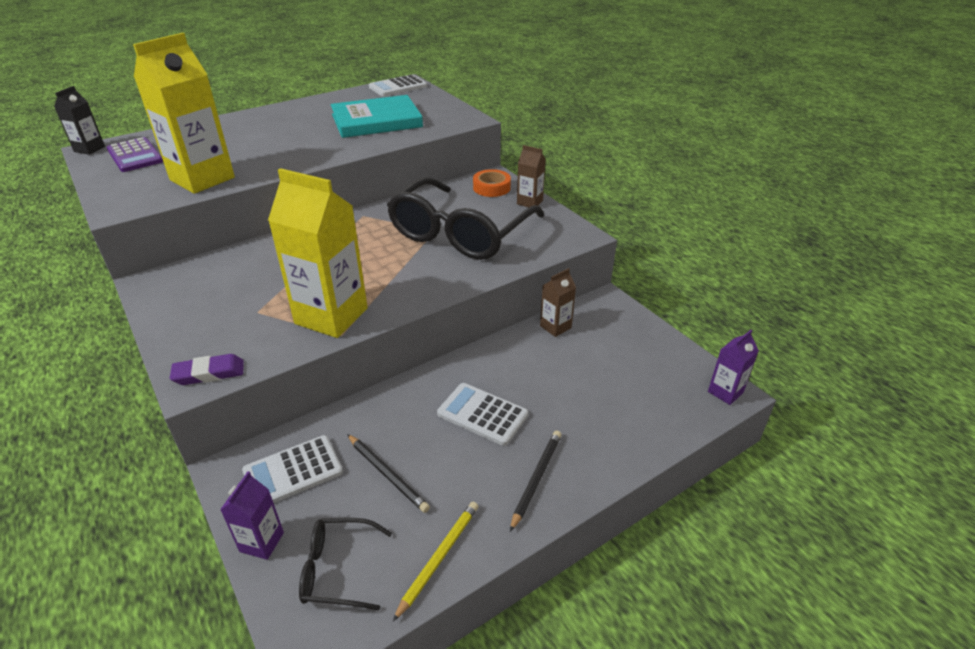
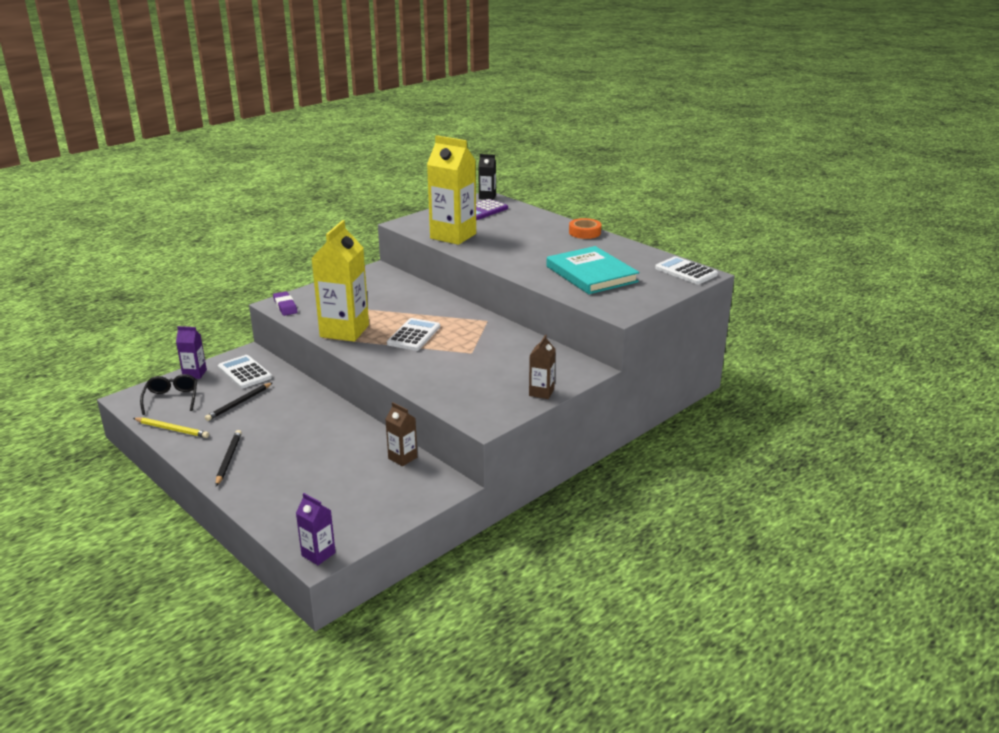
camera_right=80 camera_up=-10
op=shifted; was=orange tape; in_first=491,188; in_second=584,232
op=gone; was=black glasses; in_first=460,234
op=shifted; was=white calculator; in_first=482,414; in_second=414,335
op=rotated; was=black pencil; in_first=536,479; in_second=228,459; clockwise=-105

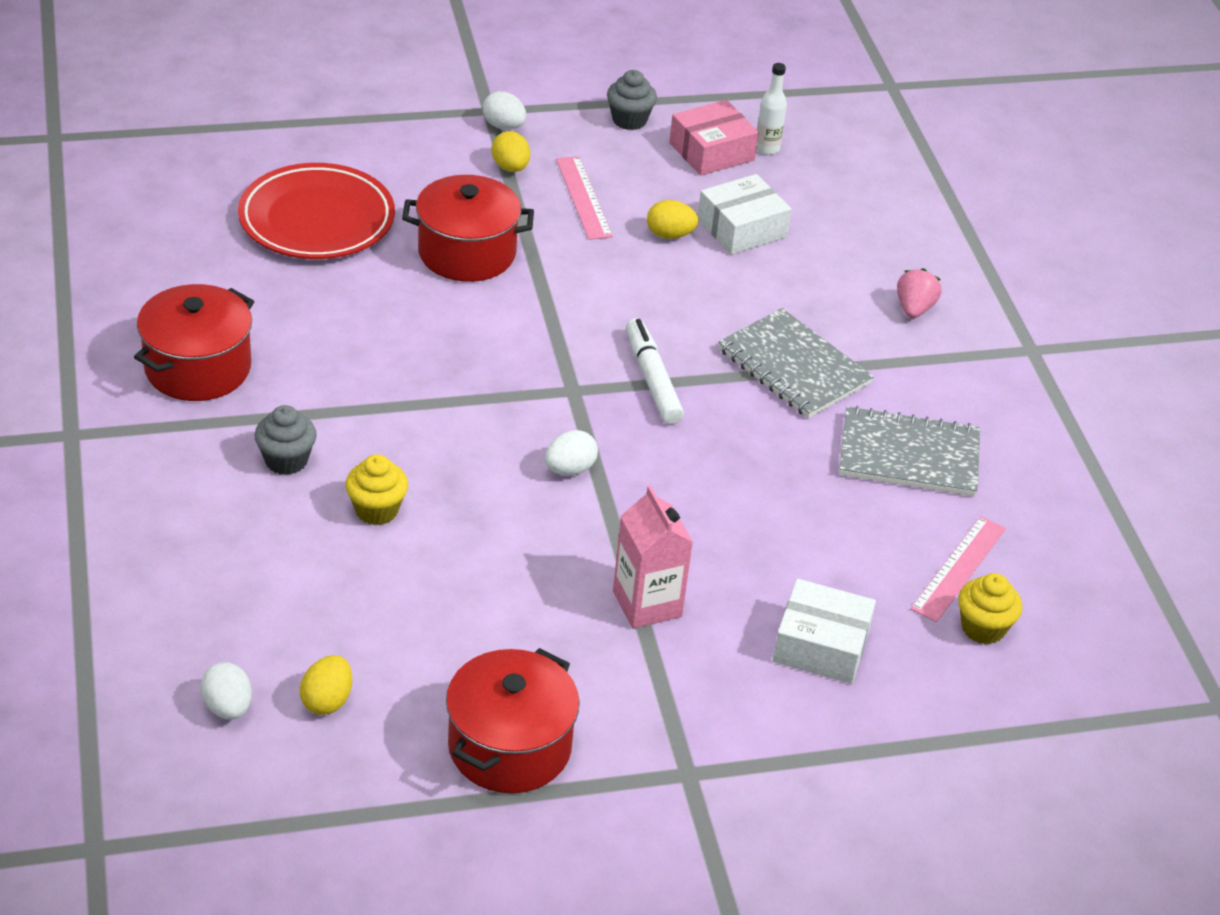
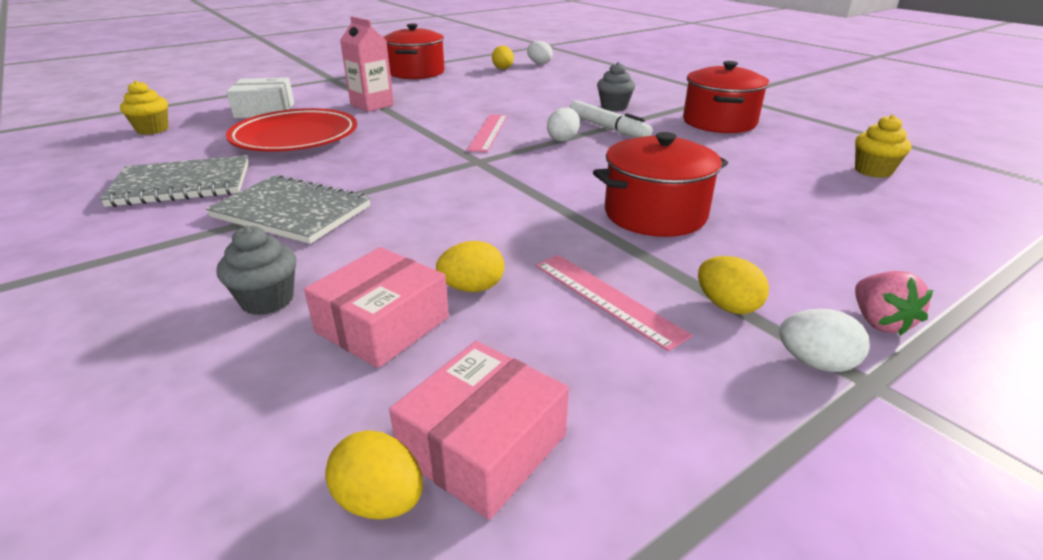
camera_right=160 camera_up=-10
op=swapped; was=white bottle; now=yellow egg; in_first=767,148; in_second=380,501
op=shifted; was=grey cupcake; in_first=629,120; in_second=267,300
op=shifted; was=red plate; in_first=317,220; in_second=295,138
op=repainted; was=white box; now=pink box; in_first=741,228; in_second=382,324
op=shifted; was=pink strawberry; in_first=914,309; in_second=879,322
op=shifted; was=white marker; in_first=652,379; in_second=608,128
op=shifted; was=white egg; in_first=570,469; in_second=563,139
op=shifted; was=yellow cupcake; in_first=376,510; in_second=873,171
op=shifted; was=pink ruler; in_first=959,568; in_second=488,132

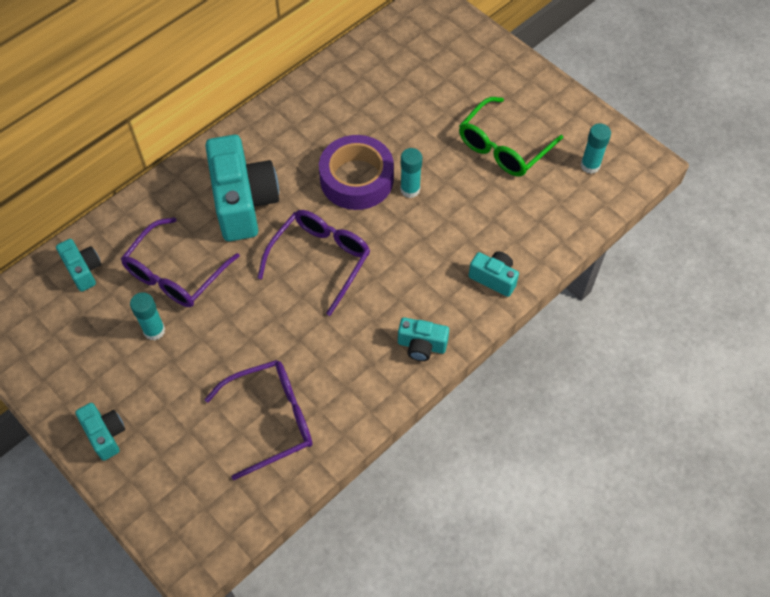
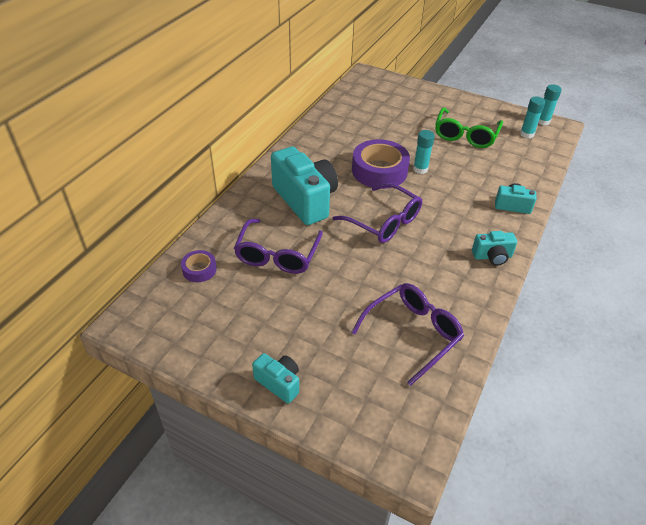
camera_right=-20 camera_up=-15
op=rotated; was=purple glasses; in_first=320,260; in_second=384,222; clockwise=120
op=swapped; was=turquoise camera; now=purple tape; in_first=83,270; in_second=199,269
op=shifted; was=turquoise glue stick; in_first=154,330; in_second=543,121

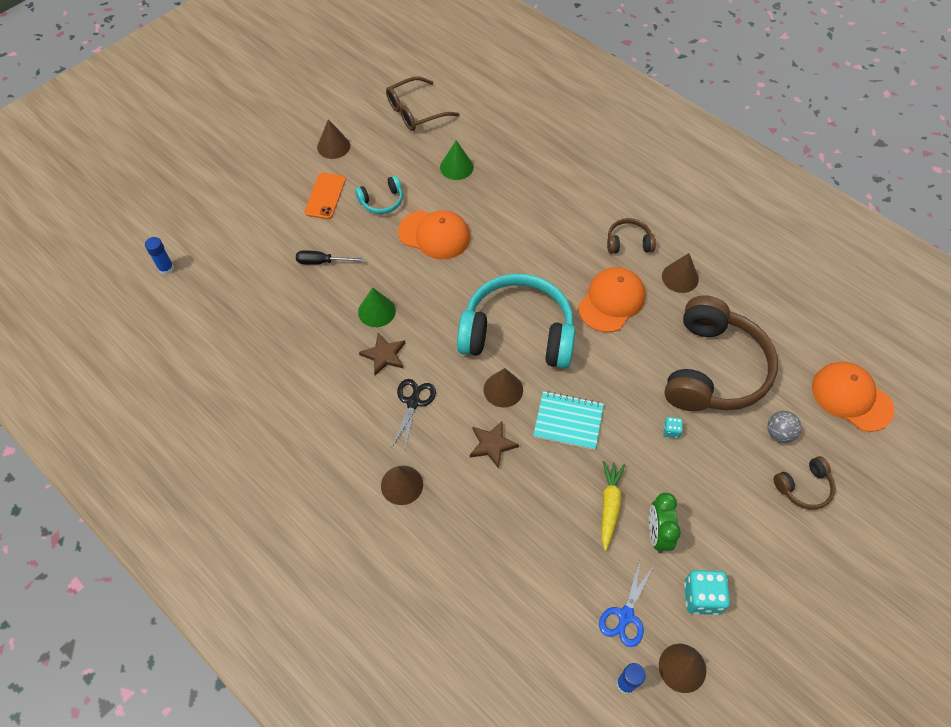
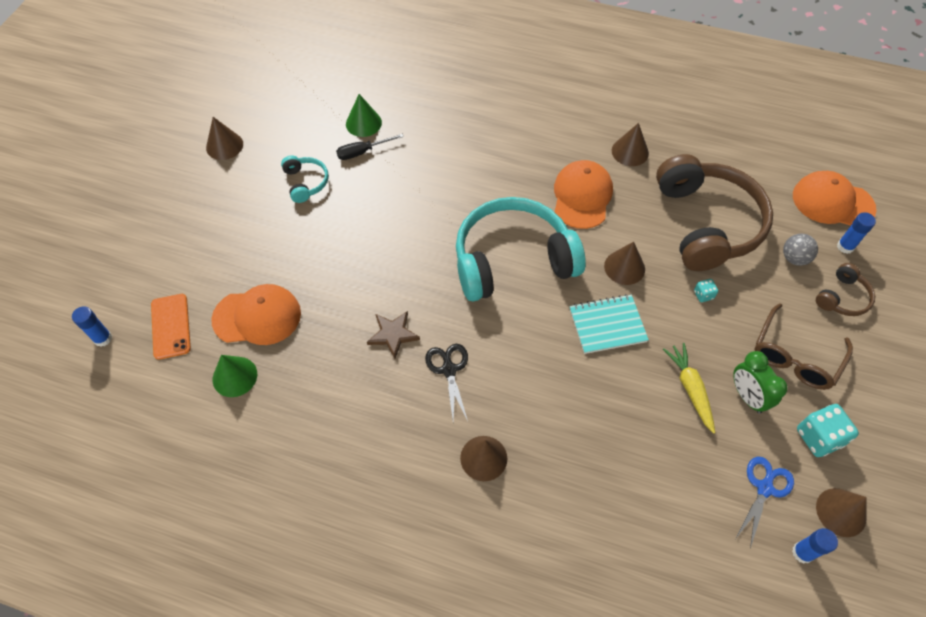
camera_right=-25 camera_up=0
op=shifted; was=brown glasses; in_first=415,112; in_second=795,356
op=shifted; was=orange phone; in_first=325,196; in_second=171,326
op=rotated; was=turquoise headphones; in_first=382,201; in_second=306,182; clockwise=-60
op=shifted; was=orange cap; in_first=434,235; in_second=257,316
op=gone; was=brown headphones; in_first=628,242
op=shifted; was=black screwdriver; in_first=322,262; in_second=362,152
op=shifted; was=green cone; in_first=376,311; in_second=235,376
op=shifted; was=brown cone; in_first=503,389; in_second=624,267
op=gone; was=brown star; in_first=492,445
op=rotated; was=blue scissors; in_first=625,616; in_second=764,488; clockwise=-150
op=new; now=blue glue stick; in_second=845,246

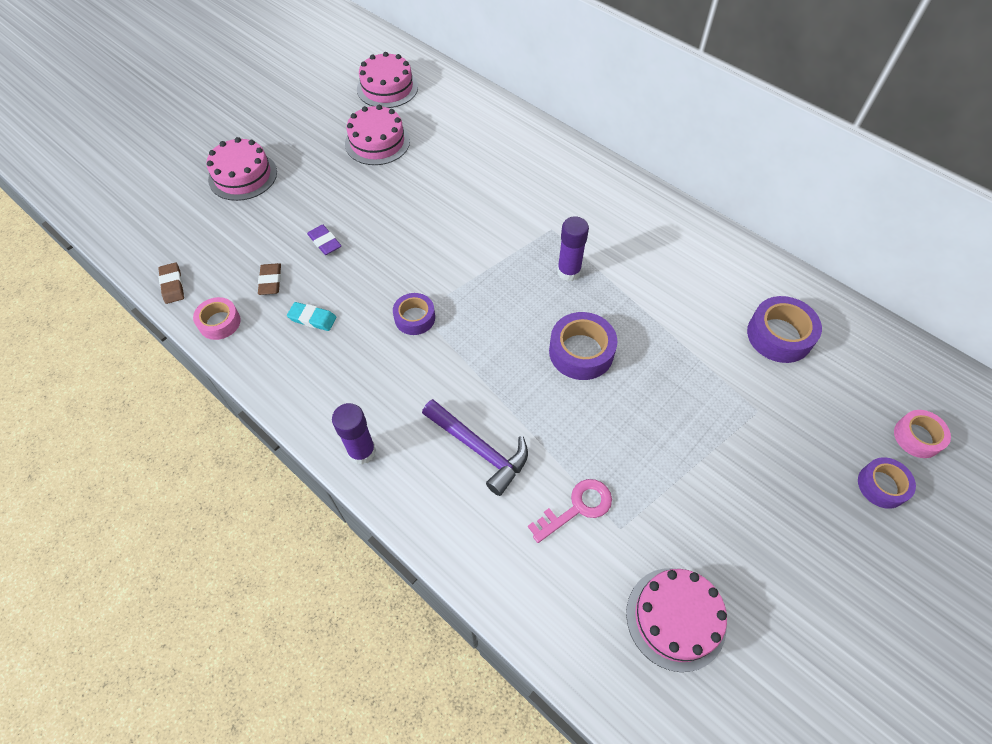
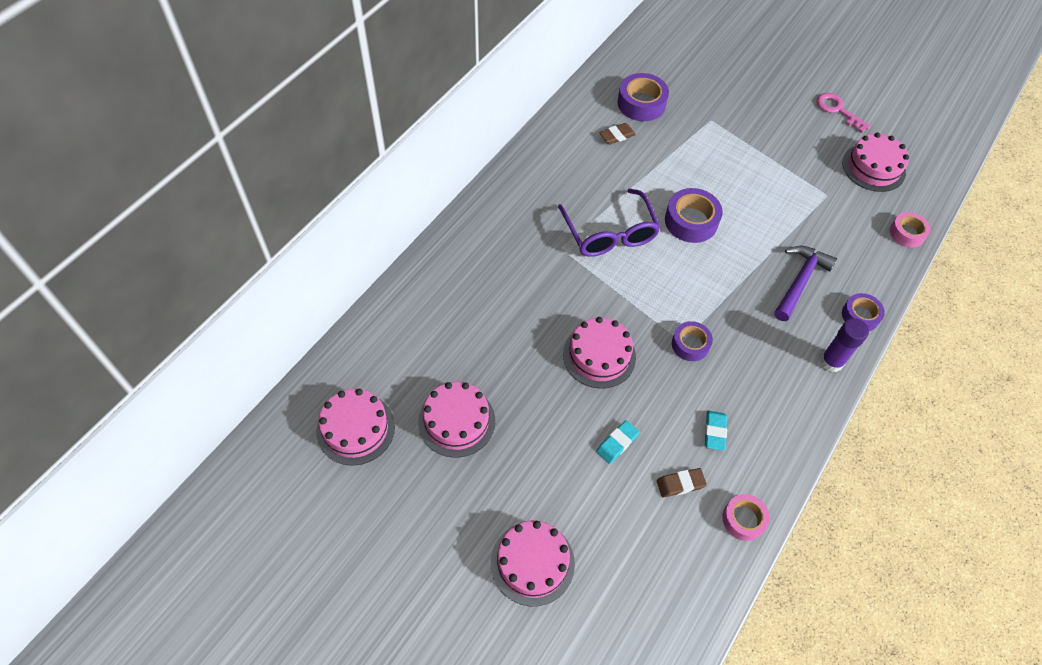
camera_right=-100 camera_up=0
op=swapped; was=purple glue stick; now=purple glasses; in_first=568,272; in_second=609,233
op=repainted; was=purple eraser; now=turquoise eraser; in_first=325,242; in_second=617,443
op=shifted; was=brown eraser; in_first=172,285; in_second=617,136
op=shifted; was=pink tape; in_first=917,437; in_second=907,233
op=shifted; was=purple tape; in_first=882,486; in_second=860,316
op=shifted; was=pink key; in_first=577,508; in_second=837,110
op=new; now=pink cake; in_second=599,355

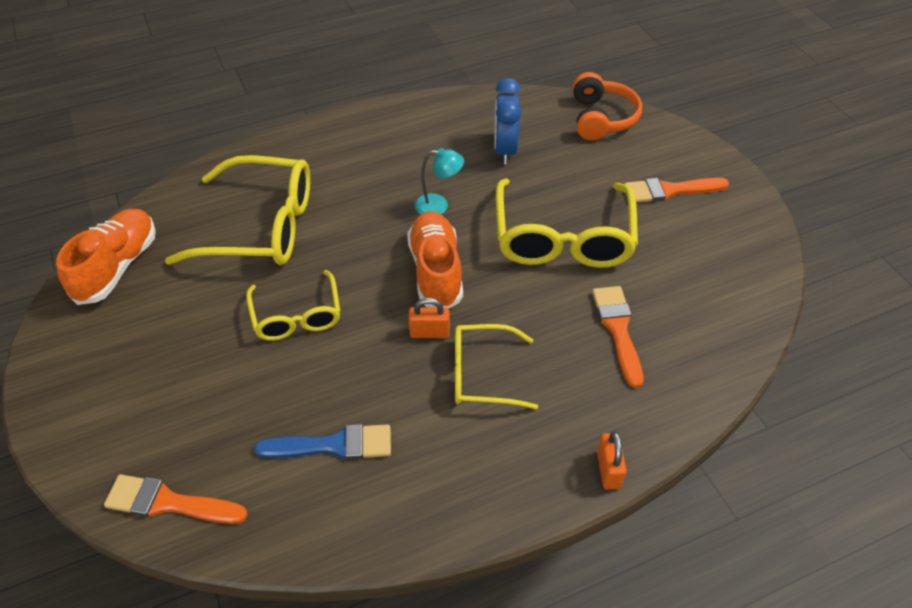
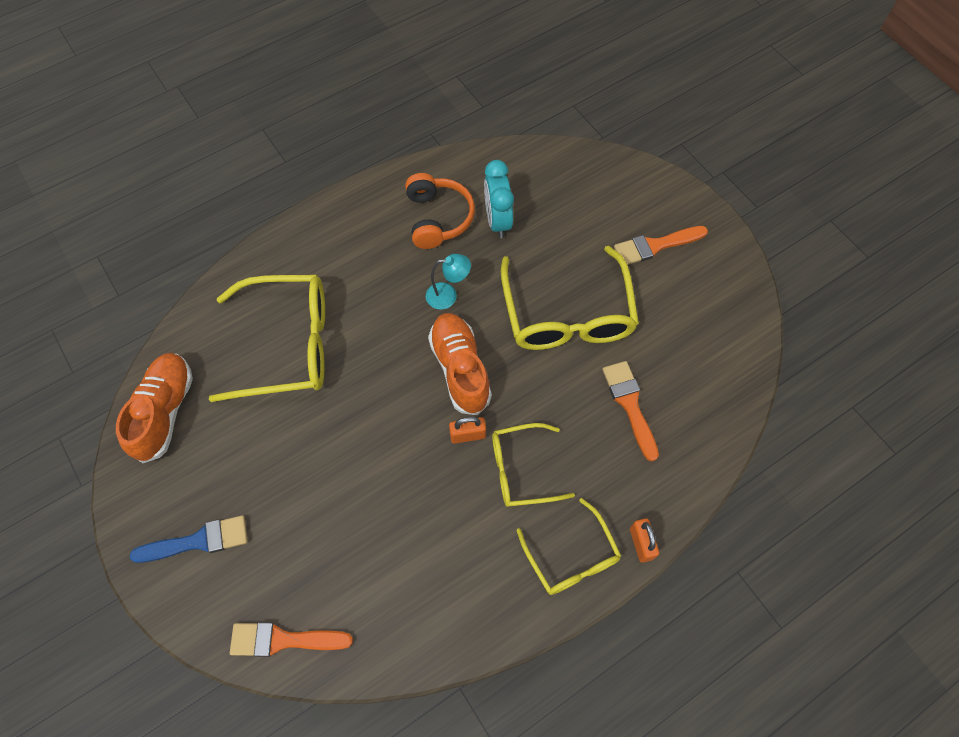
camera_right=-10 camera_up=15
op=shifted; was=orange headphones; in_first=601,118; in_second=438,218
op=repainted; was=blue clock; now=turquoise clock; in_first=505,150; in_second=497,221
op=shifted; was=yellow glasses; in_first=297,316; in_second=571,557
op=shifted; was=blue brush; in_first=333,445; in_second=198,541

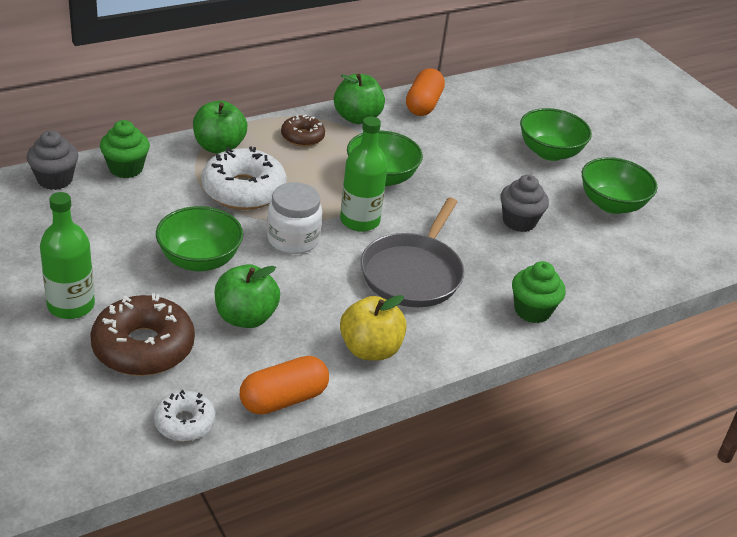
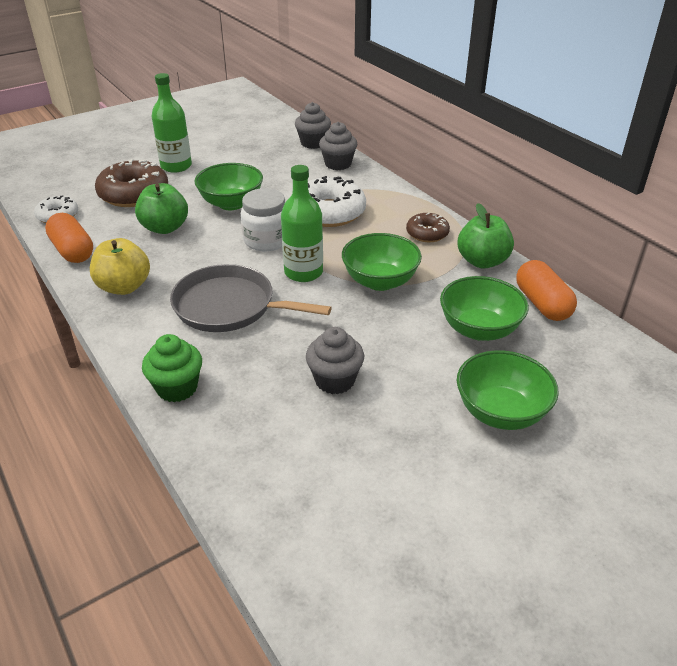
camera_right=90 camera_up=0
op=rotated; was=orange capsule; in_first=423,104; in_second=542,304; clockwise=60
op=gone; was=green apple; in_first=219,147
op=repainted; was=green cupcake; now=grey cupcake; in_first=126,168; in_second=338,164
op=shifted; was=green bowl; in_first=611,204; in_second=479,329

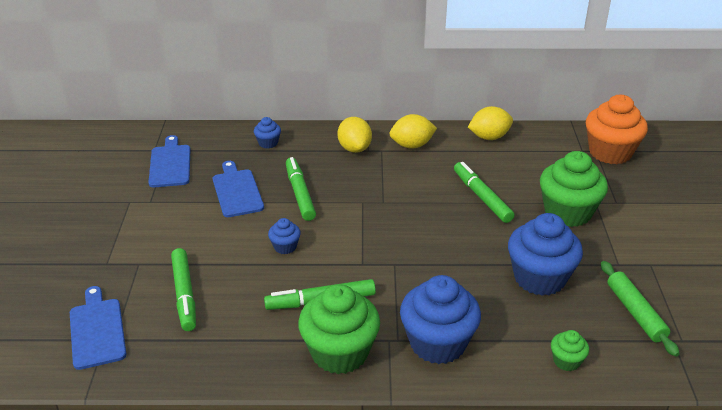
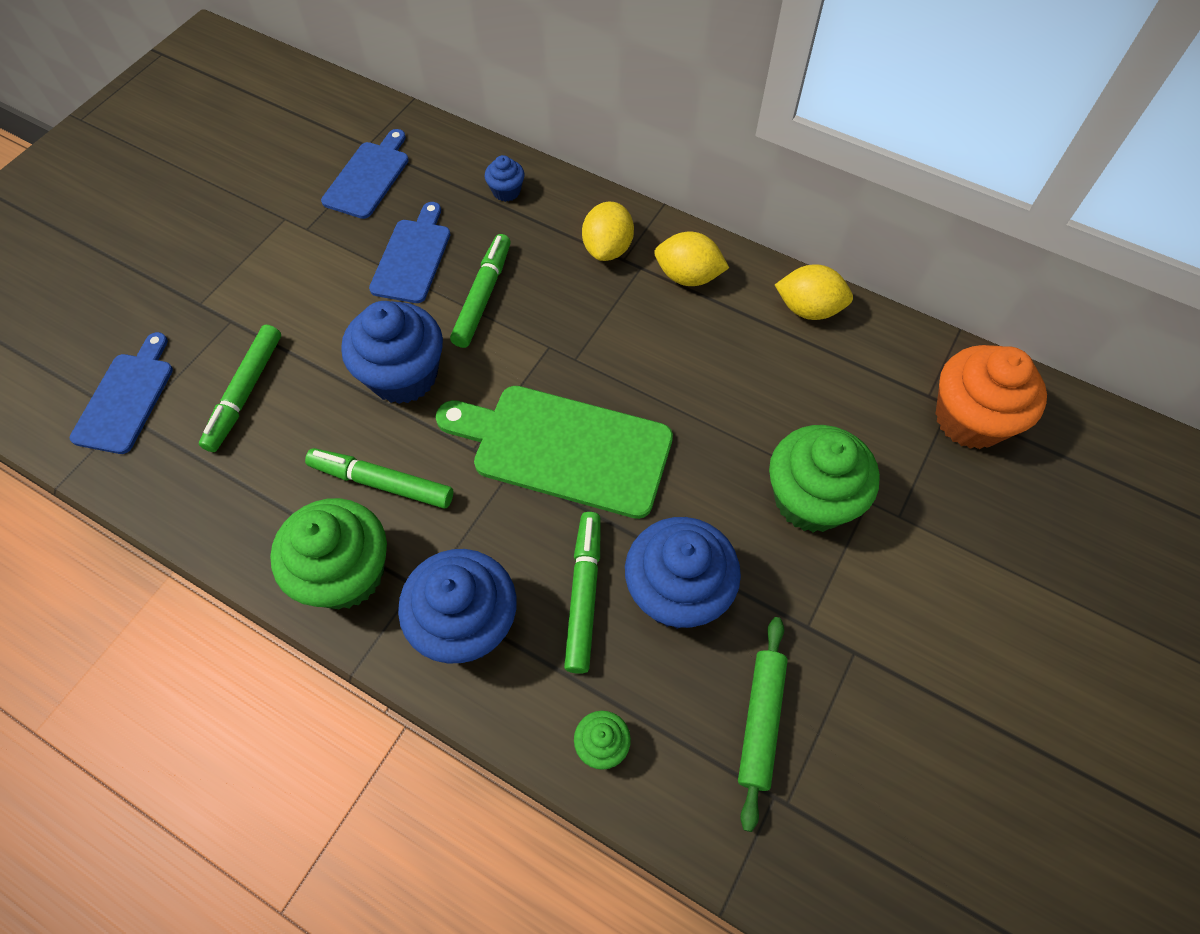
camera_right=30 camera_up=25
op=shifted; was=green marker; in_first=481,197; in_second=584,594
op=scaled; was=blue cupcake; in_first=285,247; in_second=403,375; ratio=2.14
op=new; now=green cutting board; in_second=564,448

